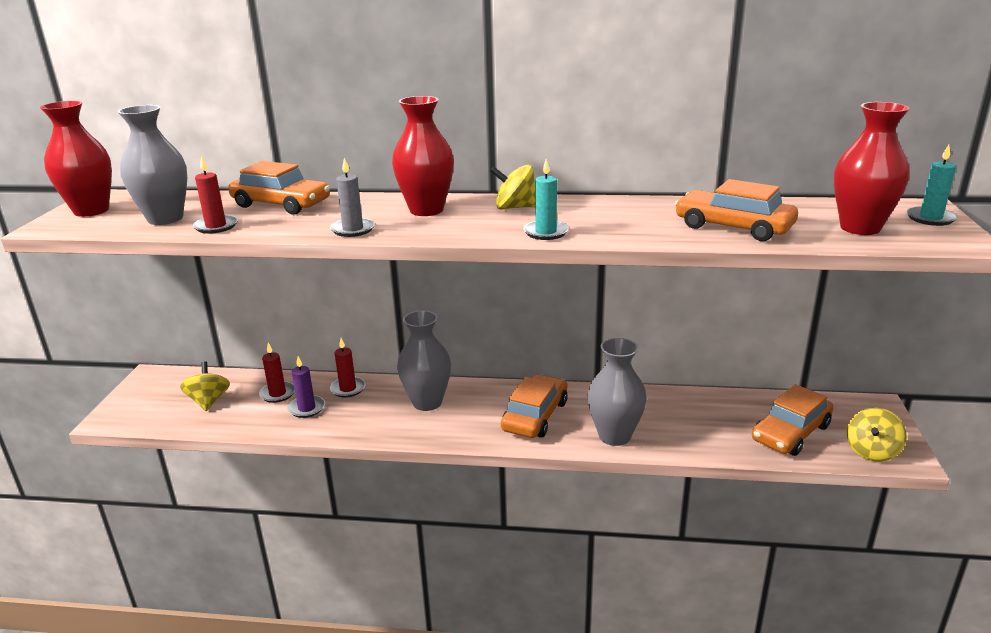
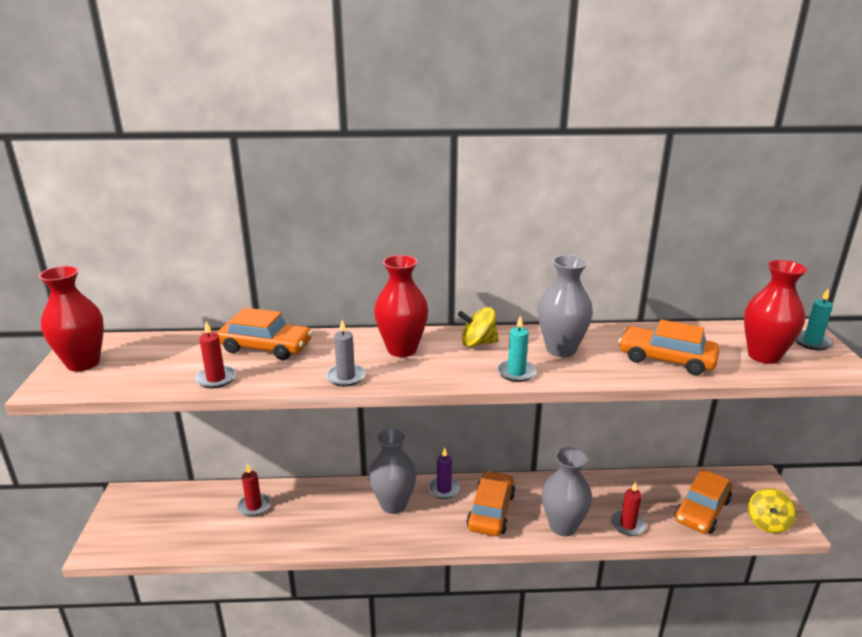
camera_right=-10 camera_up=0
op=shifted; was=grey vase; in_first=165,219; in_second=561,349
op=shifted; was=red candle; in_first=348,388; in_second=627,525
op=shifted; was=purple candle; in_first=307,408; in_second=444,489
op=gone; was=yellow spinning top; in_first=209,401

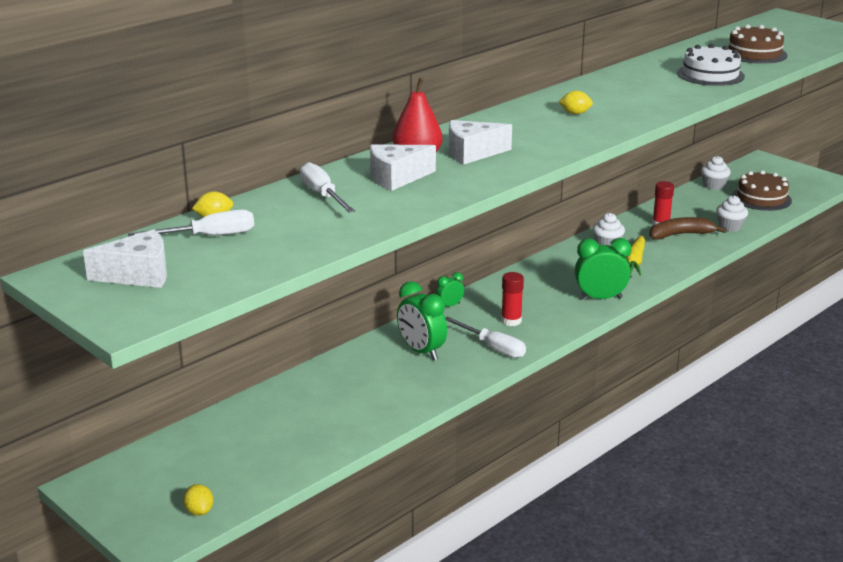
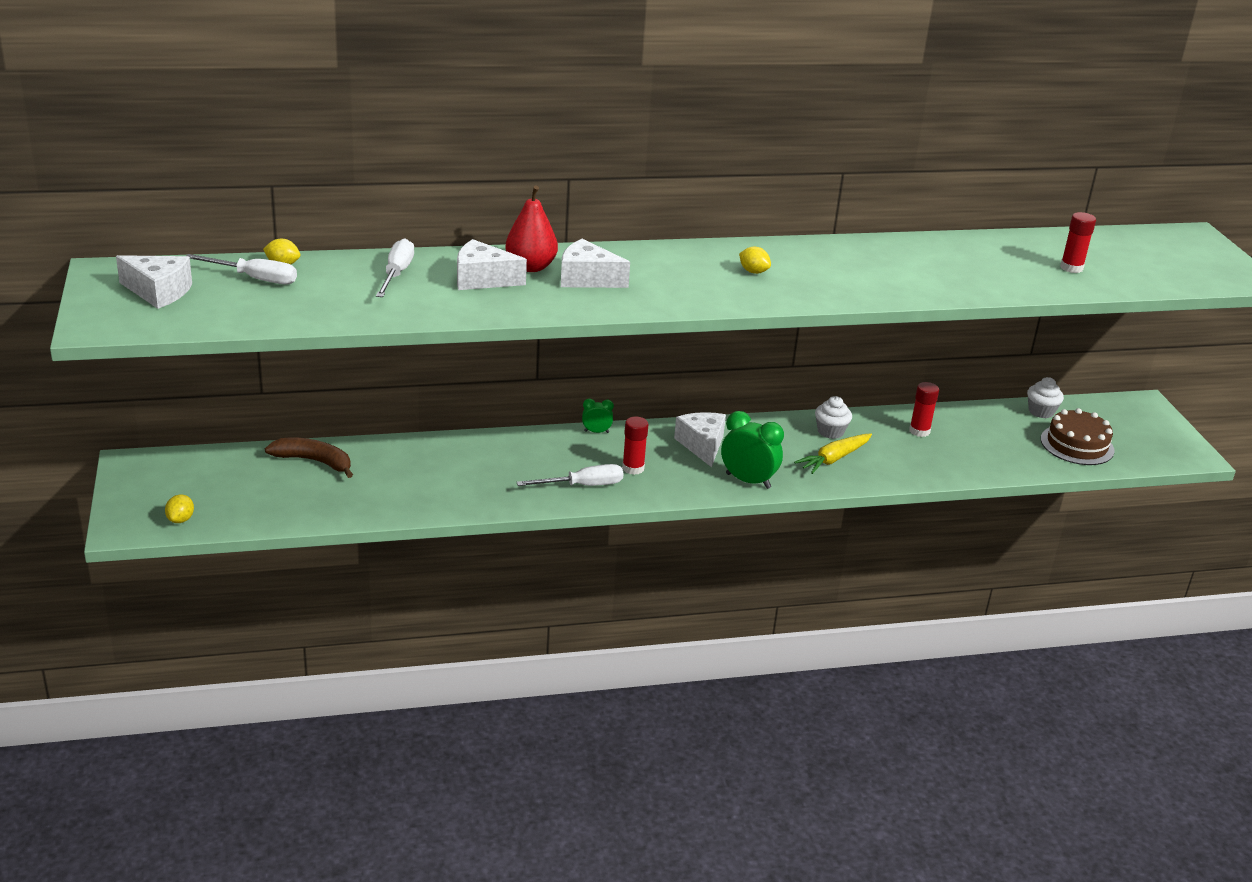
camera_right=30 camera_up=5
op=swapped; was=brown cake; now=red glue stick; in_first=754,53; in_second=1071,268
op=gone; was=white cake; in_first=710,75
op=gone; was=white cupcake; in_first=730,227
op=shifted; was=brown banana; in_first=681,235; in_second=314,461
op=gone; was=green clock; in_first=421,351
op=rotated; was=white screwdriver; in_first=493,347; in_second=583,486; clockwise=-90
op=new; now=white cheese; in_second=702,445

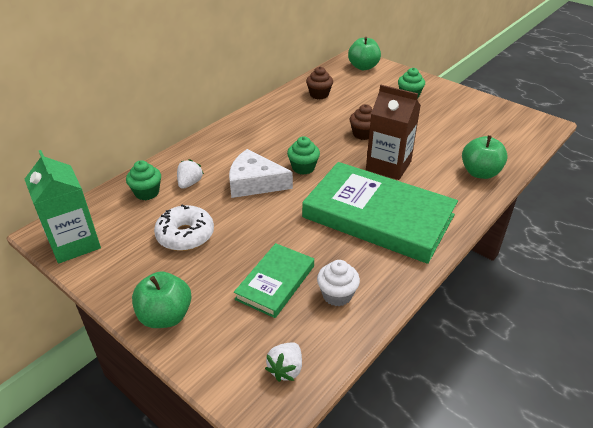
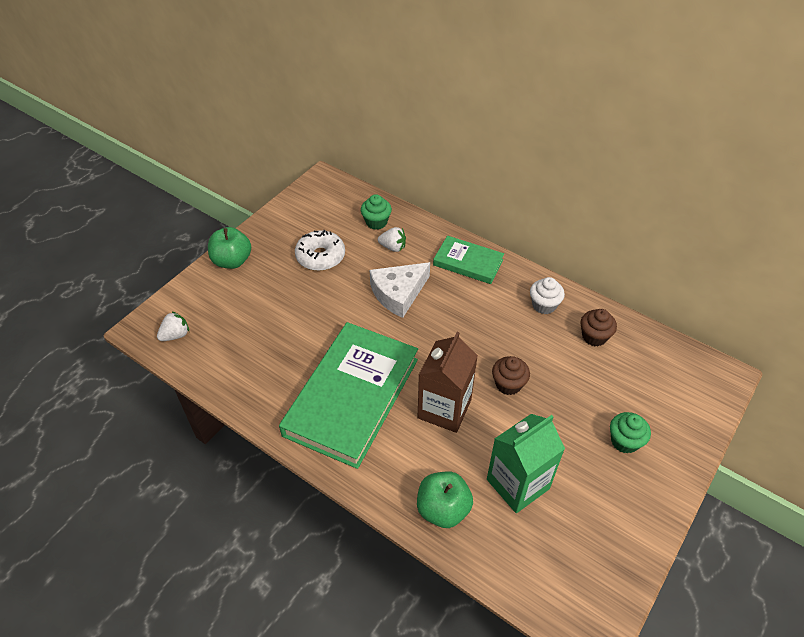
camera_right=85 camera_up=10
op=gone; was=green apple; in_first=363,67
op=gone; was=green cupcake; in_first=303,168
op=rotated; was=white cheese; in_first=254,183; in_second=398,293; clockwise=-135
op=shifted; was=green carton; in_first=74,243; in_second=518,484
op=shifted; was=green book; in_first=275,282; in_second=468,262
op=shifted; was=white cupcake; in_first=337,295; in_second=544,305
op=rotated; was=white strawberry; in_first=286,369; in_second=175,335; clockwise=120

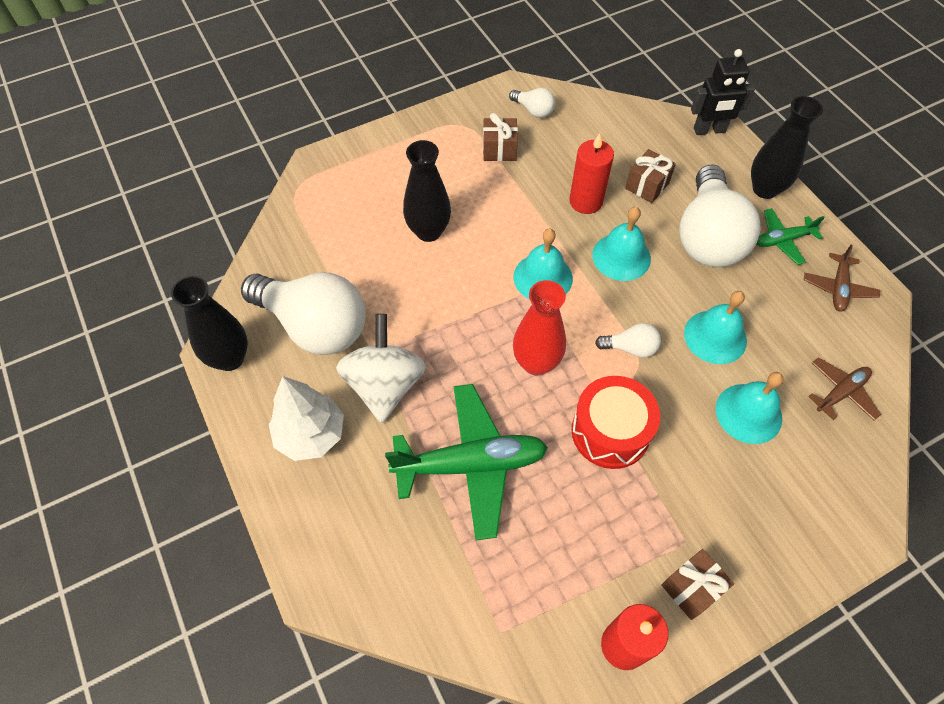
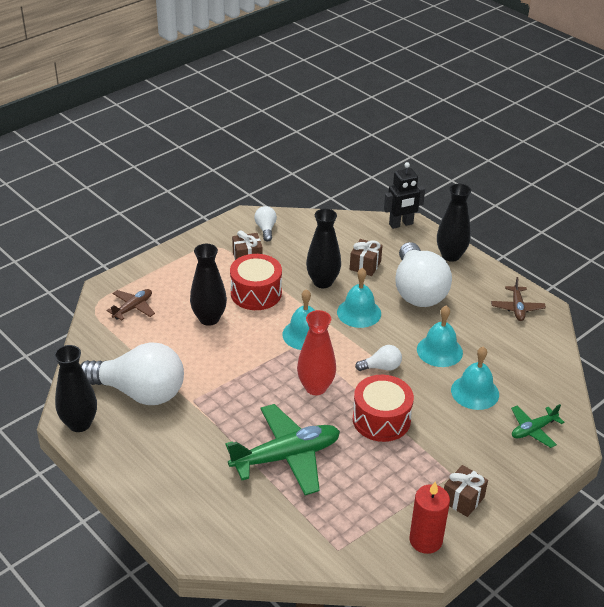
camera_right=-15 camera_up=-20
op=rotated; was=white light bulb; in_first=533,110; in_second=266,229; clockwise=-120
op=swapped; was=red candle; now=black vase; in_first=586,201; in_second=322,282
op=shifted; was=green plane; in_first=783,240; in_second=533,430
op=gone; was=white spinning top; in_first=385,385
op=shifted; was=brown plane; in_first=840,393; in_second=133,308
op=gone; was=white tree; in_first=311,434
op=new; now=red drum; in_second=256,293

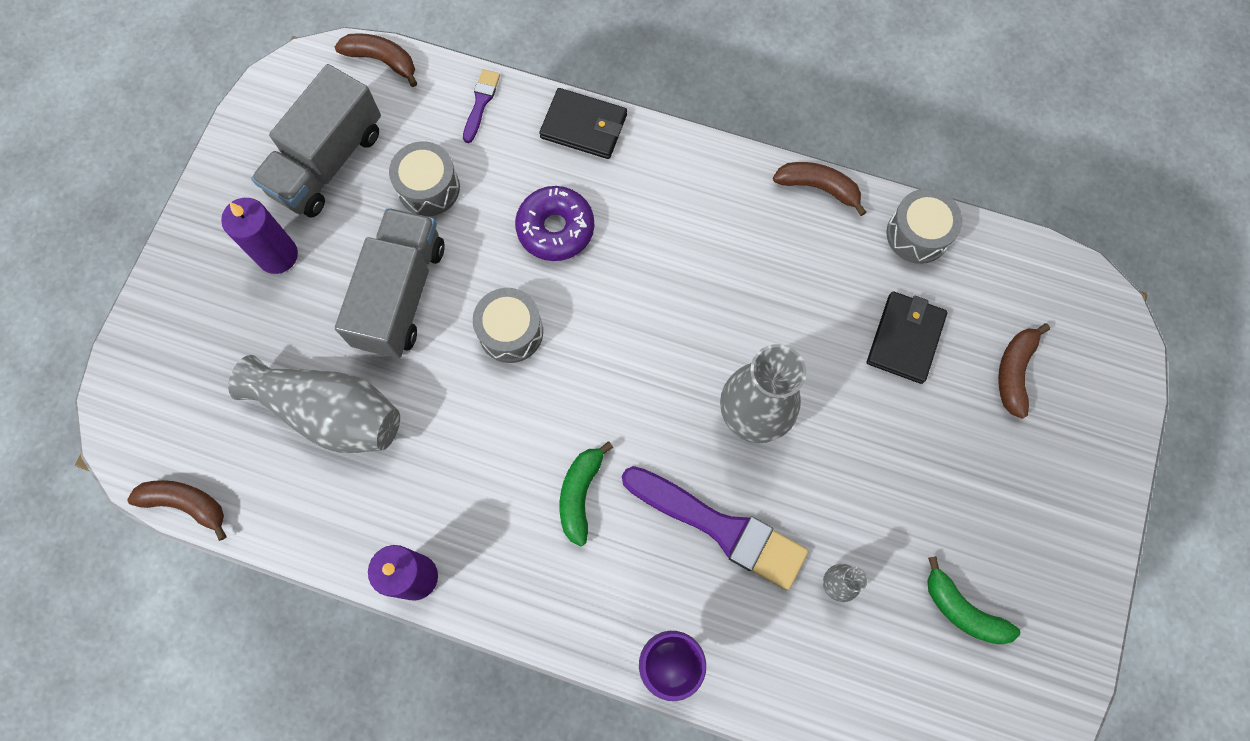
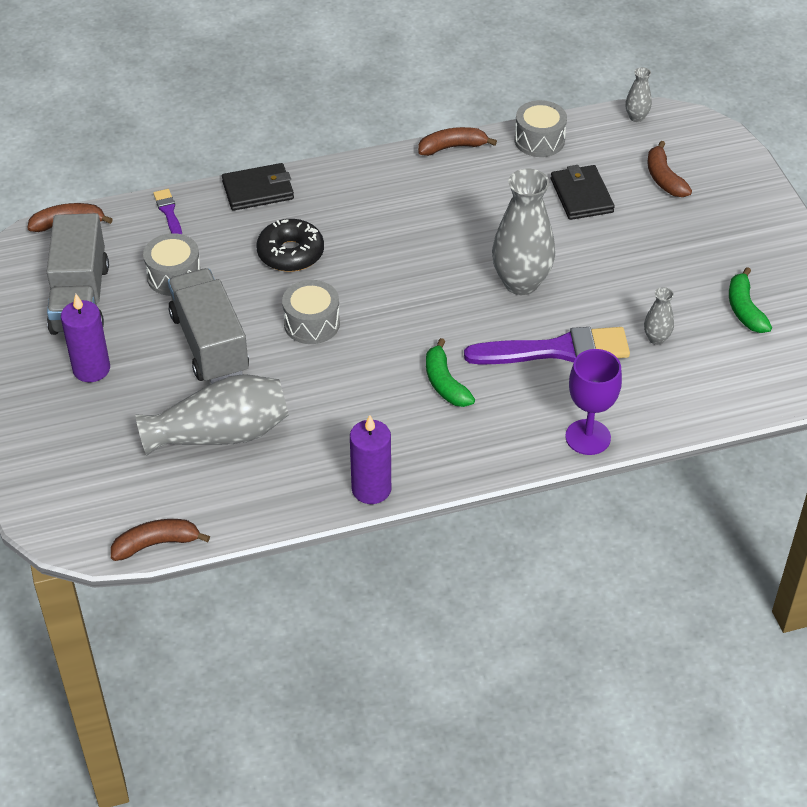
camera_right=-35 camera_up=-25
op=repainted; was=purple donut; now=black donut; in_first=555,229; in_second=290,253
op=rotated; was=green banana; in_first=962,610; in_second=744,309; clockwise=75
op=new; now=grey vase; in_second=636,117

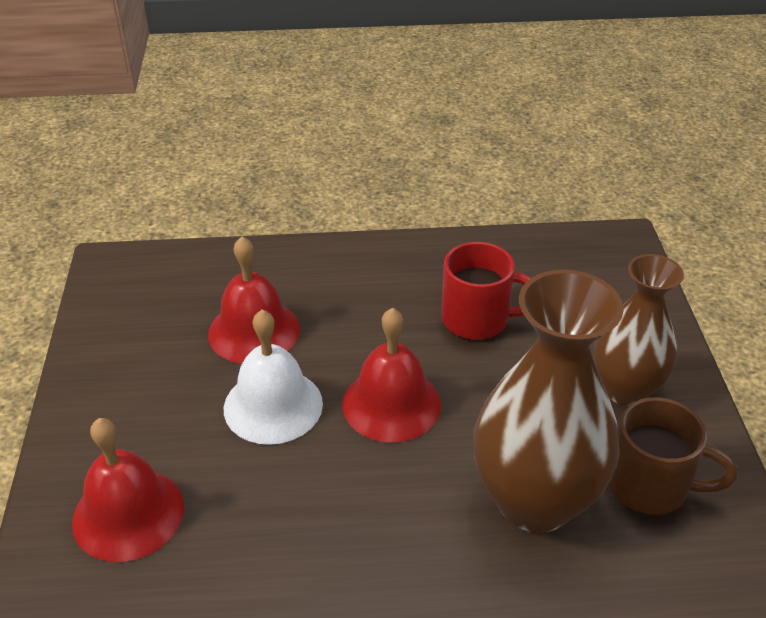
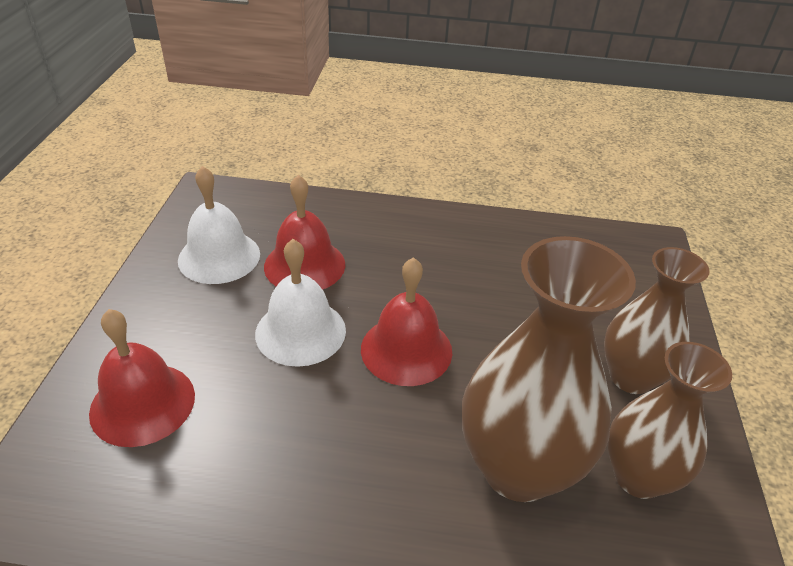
camera_right=10 camera_up=0
op=gone; was=red mug; in_first=478,319
op=swapped; was=brown mug; now=brown vase; in_first=651,486; in_second=638,476
op=new; now=white bell; in_second=219,256

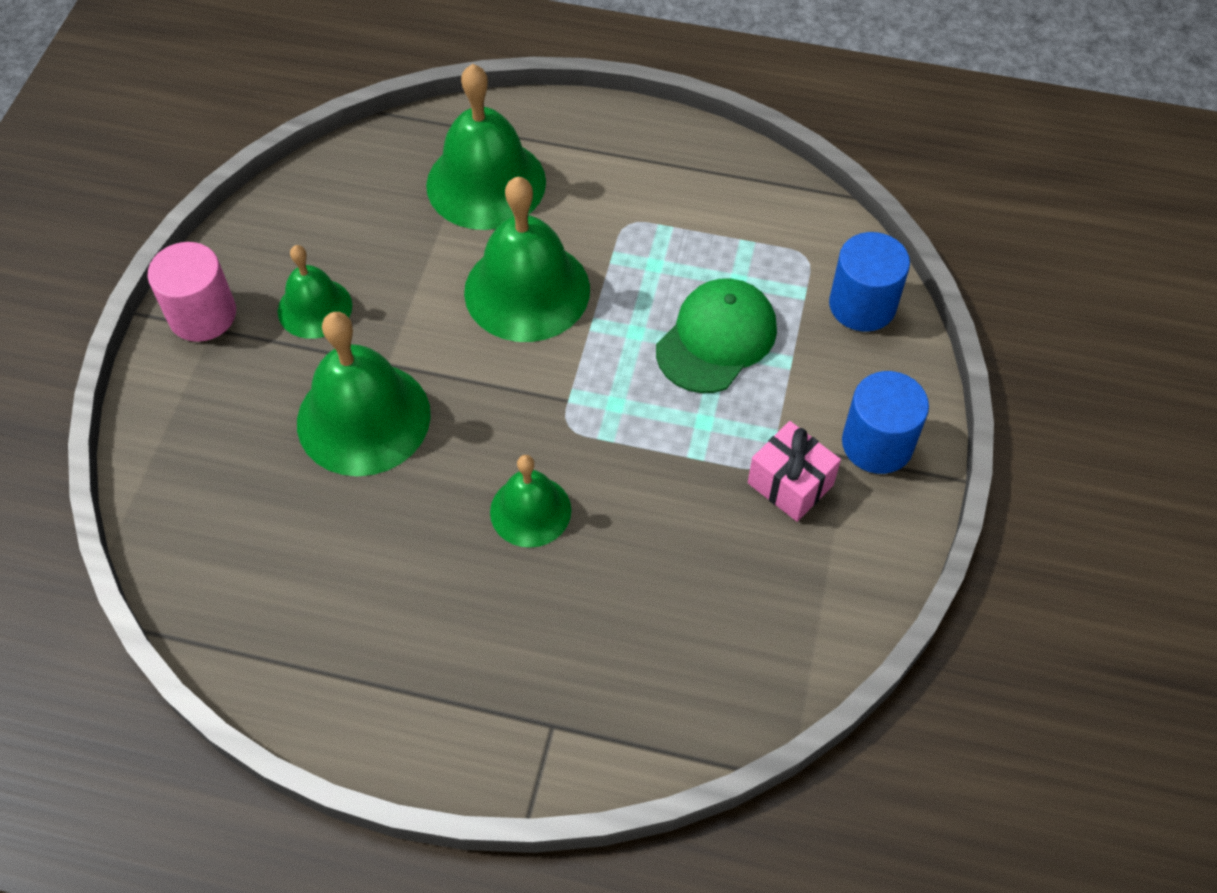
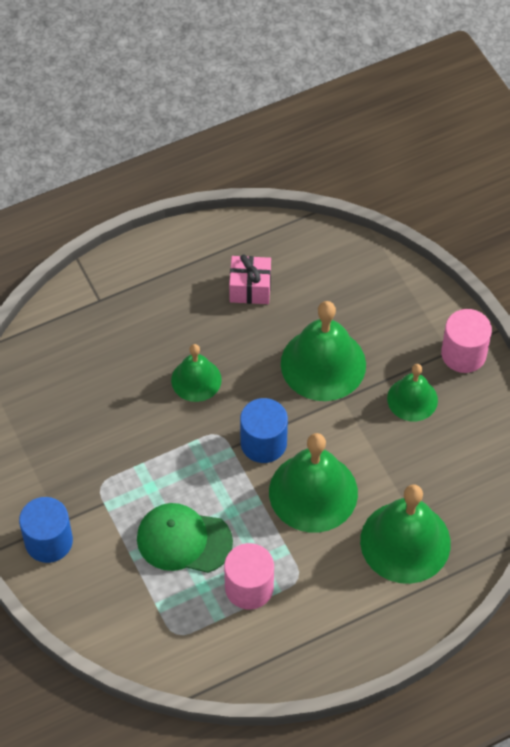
camera_right=140 camera_up=0
op=shifted; was=blue cylinder; in_first=862,305; in_second=263,443
op=rotated; was=green cap; in_first=716,339; in_second=183,540; clockwise=105
op=shifted; was=pink gift; in_first=790,484; in_second=250,288
op=new; now=pink cylinder; in_second=249,587

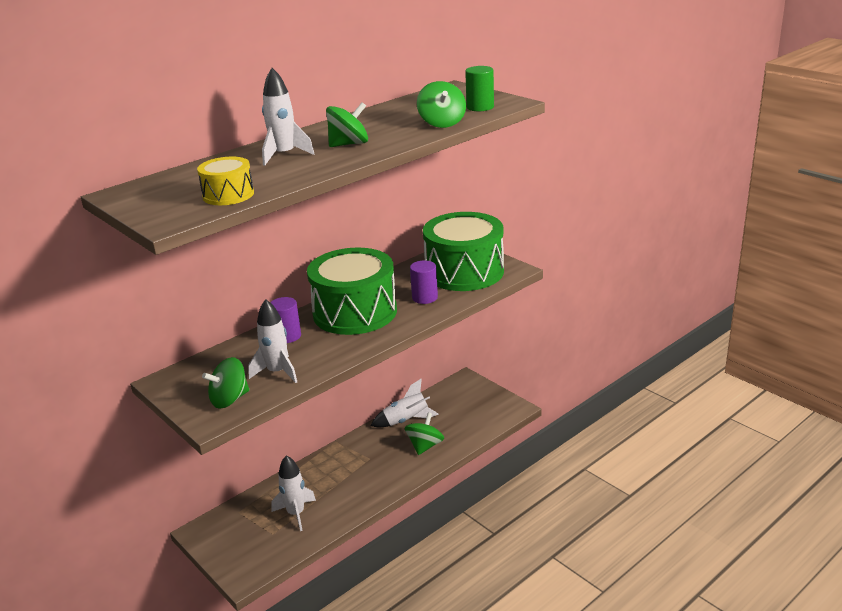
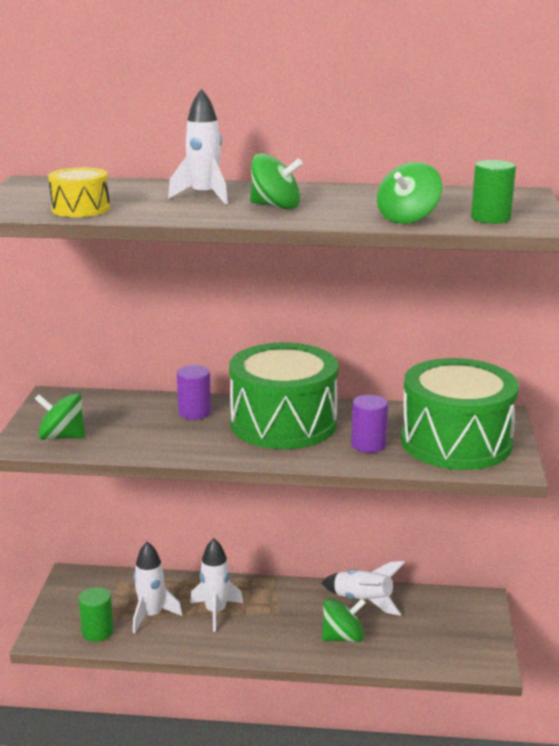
camera_right=45 camera_up=-5
op=shifted; was=white rocket; in_first=277,372; in_second=216,612
op=new; now=green cylinder; in_second=97,632

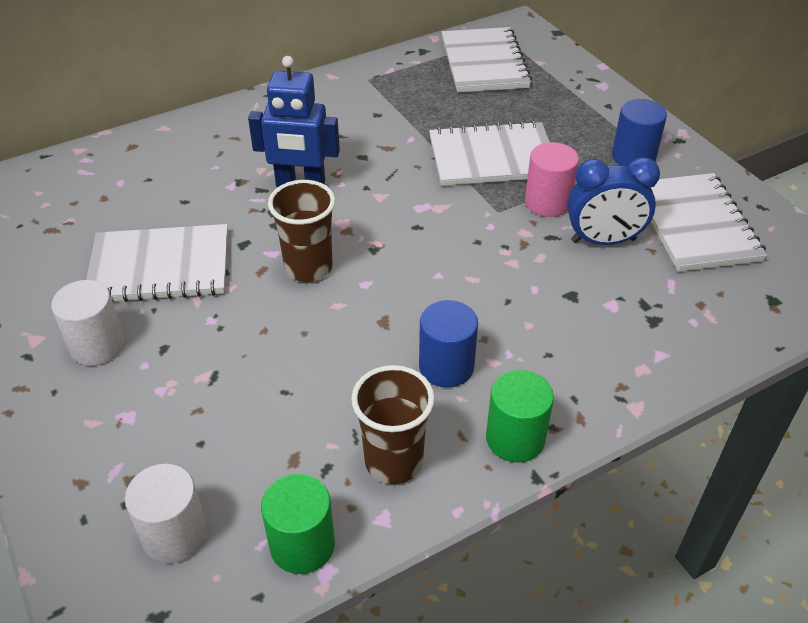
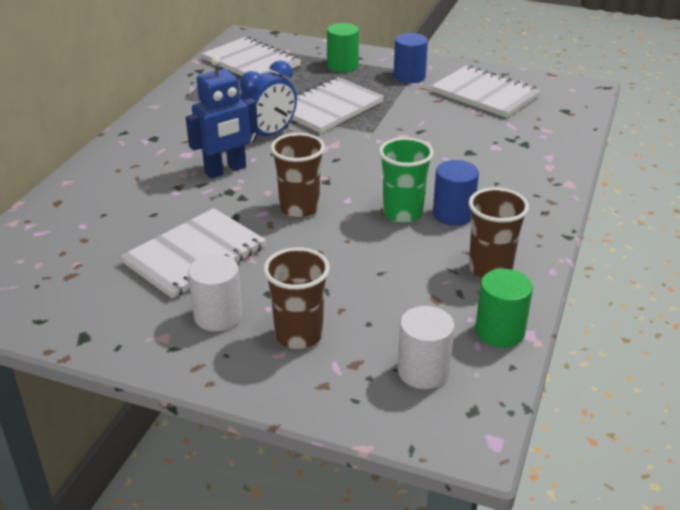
camera_right=-40 camera_up=-10
op=gone; was=pink cylinder; in_first=547,202
op=shifted; was=blue clock; in_first=603,241; in_second=269,135
op=shifted; was=green cylinder; in_first=515,438; in_second=342,66
op=new; now=green cup; in_second=402,213
op=new; now=brown cup; in_second=299,335

